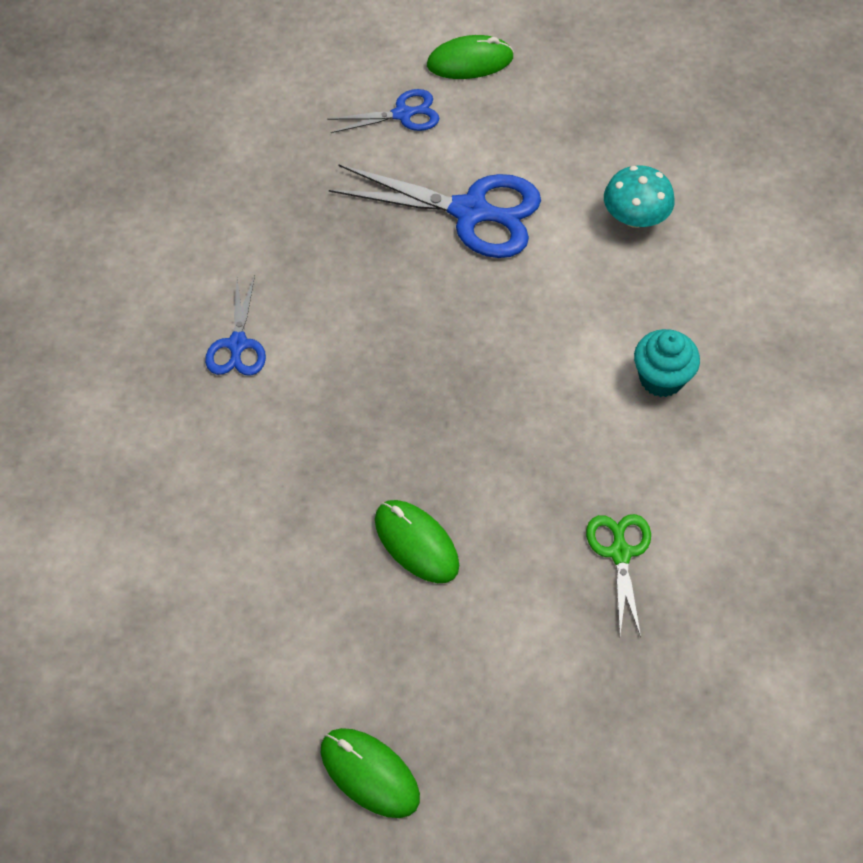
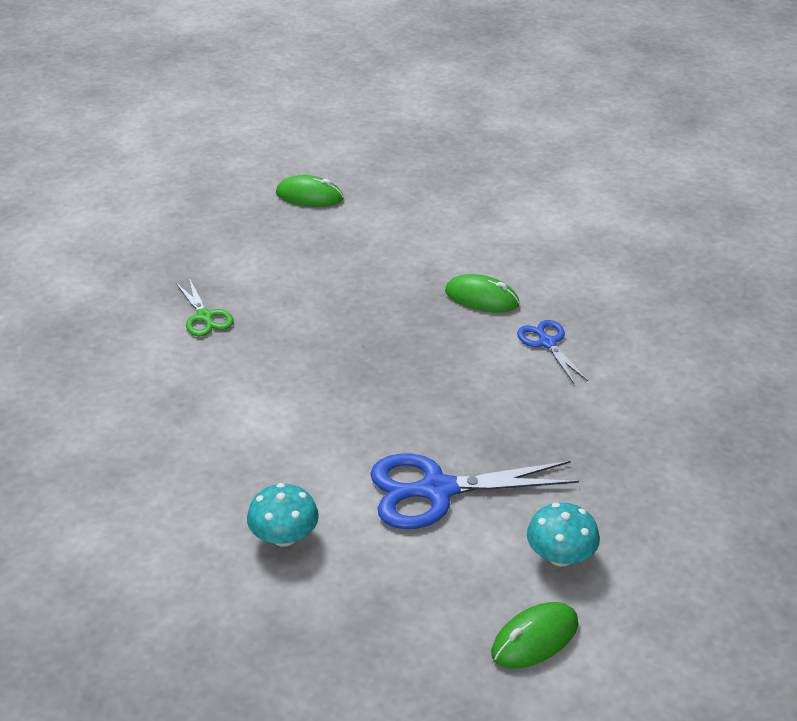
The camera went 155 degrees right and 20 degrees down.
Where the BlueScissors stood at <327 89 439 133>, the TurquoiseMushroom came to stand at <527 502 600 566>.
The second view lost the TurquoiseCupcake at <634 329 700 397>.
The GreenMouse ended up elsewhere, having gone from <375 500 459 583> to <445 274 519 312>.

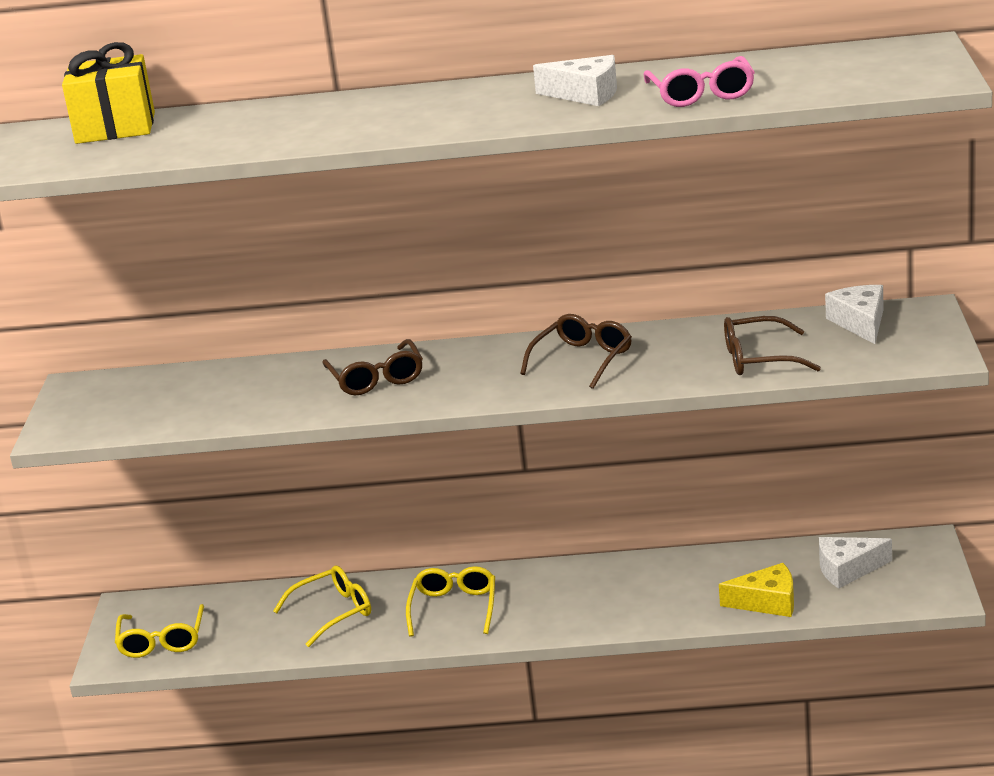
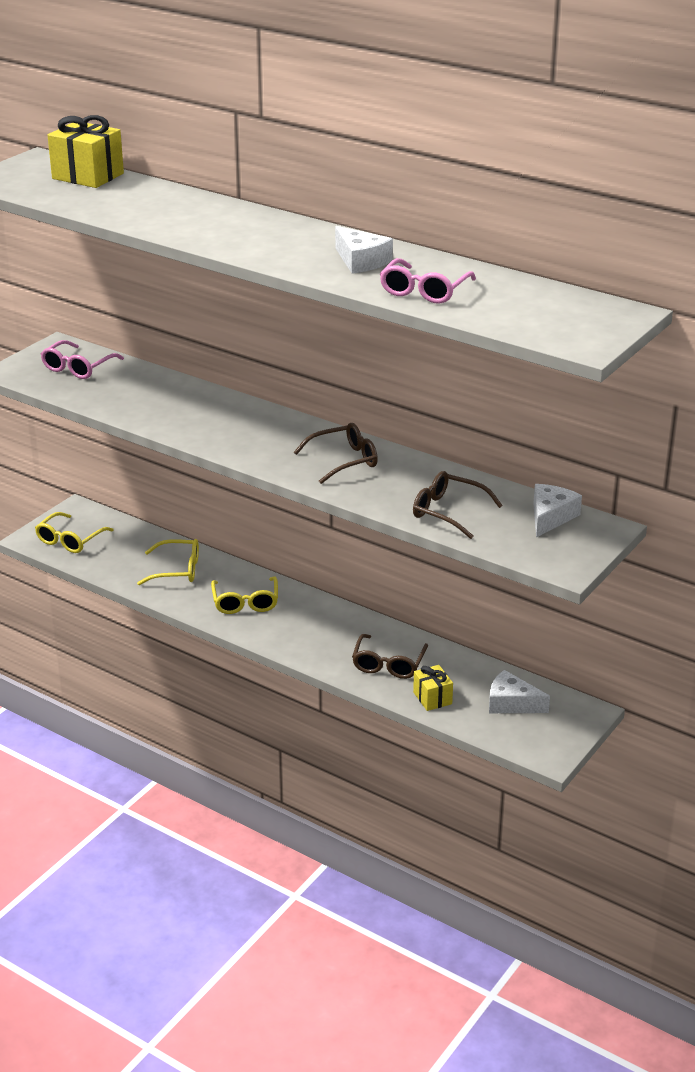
The camera went 30 degrees right and 5 degrees up.
The BrownGlasses ended up elsewhere, having gone from <322 339 423 395> to <352 634 428 679>.
Where the YellowCheese stood at <719 563 794 617>, the YellowGift came to stand at <413 665 453 711>.
The YellowGlasses at <406 566 495 637> ended up facing another way, 135 degrees clockwise from before.
The second view gained the PinkGlasses at <41 340 124 379>.

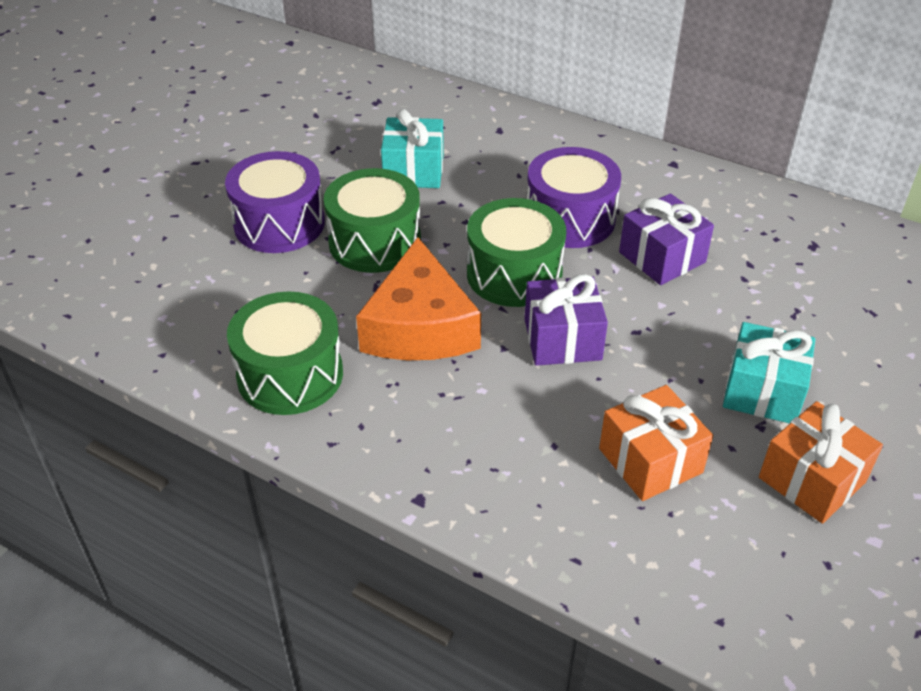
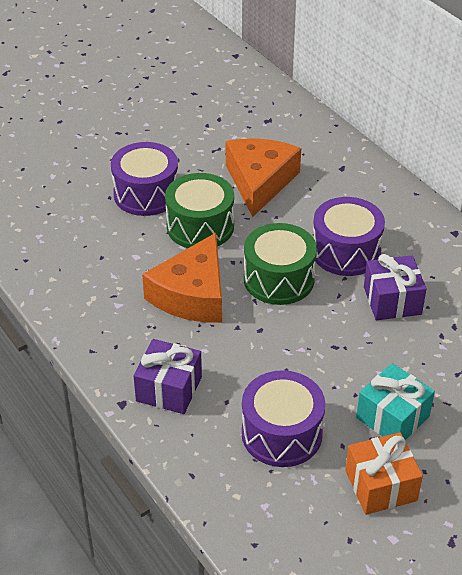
The camera went 25 degrees right and 0 degrees up.
Where the TurquoiseGift stood at <381 109 444 188>, the OrangeCheese came to stand at <226 138 301 217>.
The PurpleGift ended up elsewhere, having gone from <525 274 608 366> to <133 339 202 414>.
The second view lost the GreenDrum at <227 291 343 415>.
Where the OrangeGift stood at <599 385 713 501>, the PurpleDrum came to stand at <242 370 325 467>.

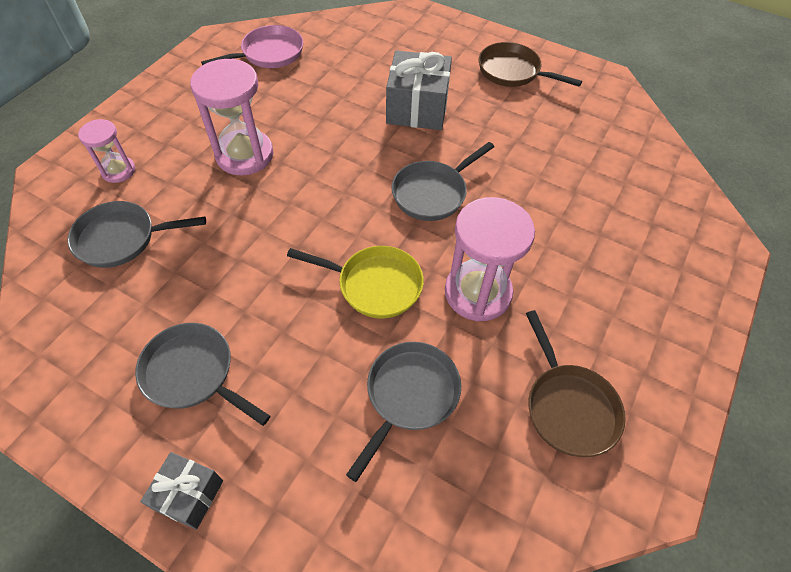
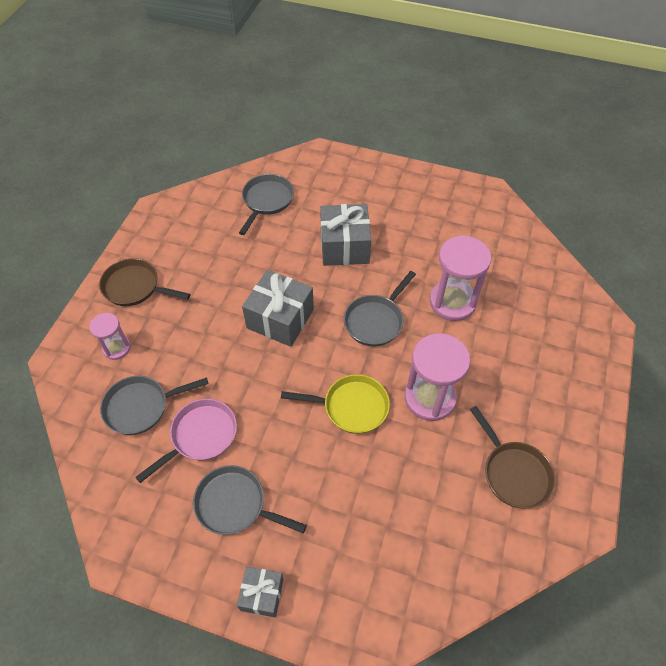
The camera went 10 degrees left and 0 degrees up.
The PinkPan ended up elsewhere, having gone from <201 25 303 68> to <135 399 237 483>.
The BrownPan ended up elsewhere, having gone from <479 42 582 87> to <99 258 190 306>.
The PinkHourglass ended up elsewhere, having gone from <190 58 273 175> to <430 235 491 321>.
The GreyPan ended up elsewhere, having gone from <346 342 461 482> to <239 174 294 235>.
The second view gained the GreyGift at <242 270 314 347>.

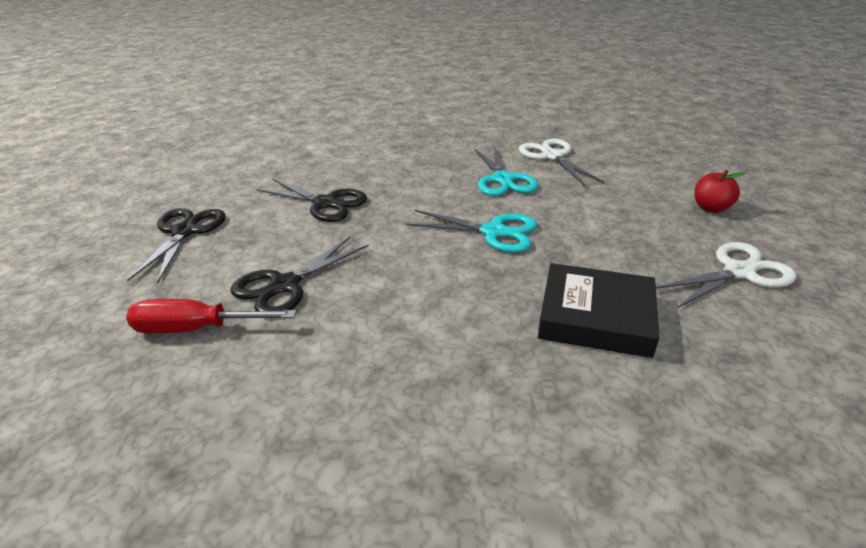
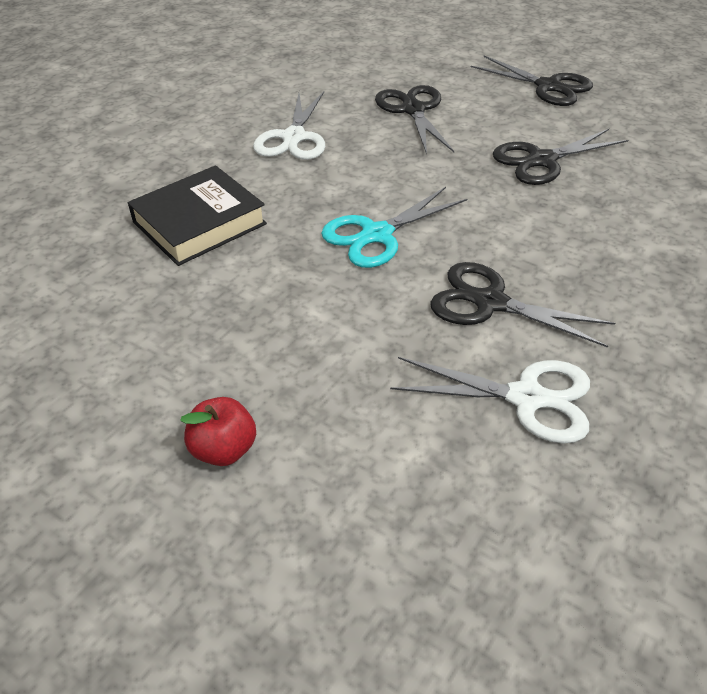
The camera went 125 degrees right and 10 degrees up.
What was the TurquoiseScissors at <474 147 538 196> turned into the BlackScissors at <430 262 615 348>.
The WhiteScissors ended up elsewhere, having gone from <656 242 797 308> to <253 91 325 160>.
The second view lost the RedScrewdriver at <126 299 297 333>.

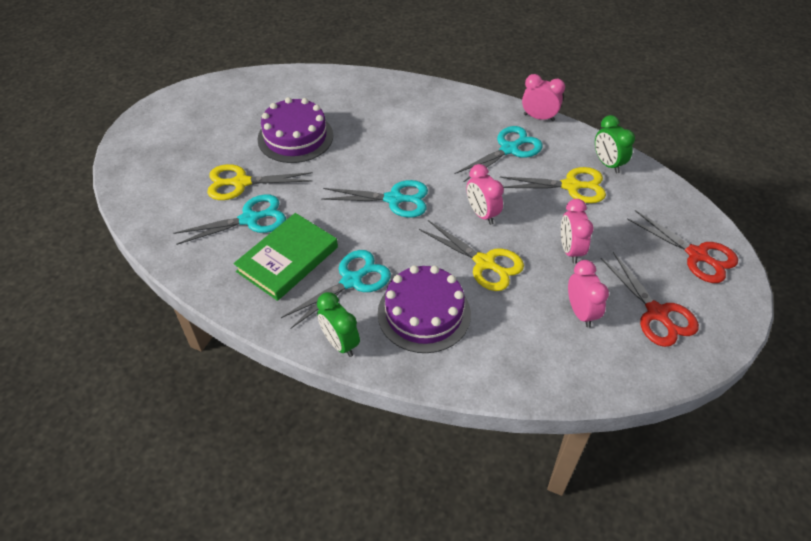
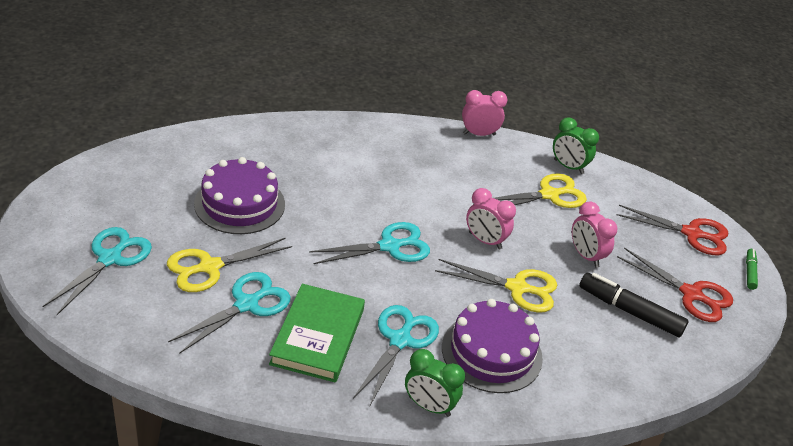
The camera went 30 degrees left and 10 degrees down.
The TurquoiseScissors ended up elsewhere, having gone from <455 126 543 182> to <42 227 152 315>.
Where the PinkClock stood at <568 260 609 328>, the BlackMarker came to stand at <579 273 688 337>.
The second view gained the GreenMarker at <746 249 758 290>.

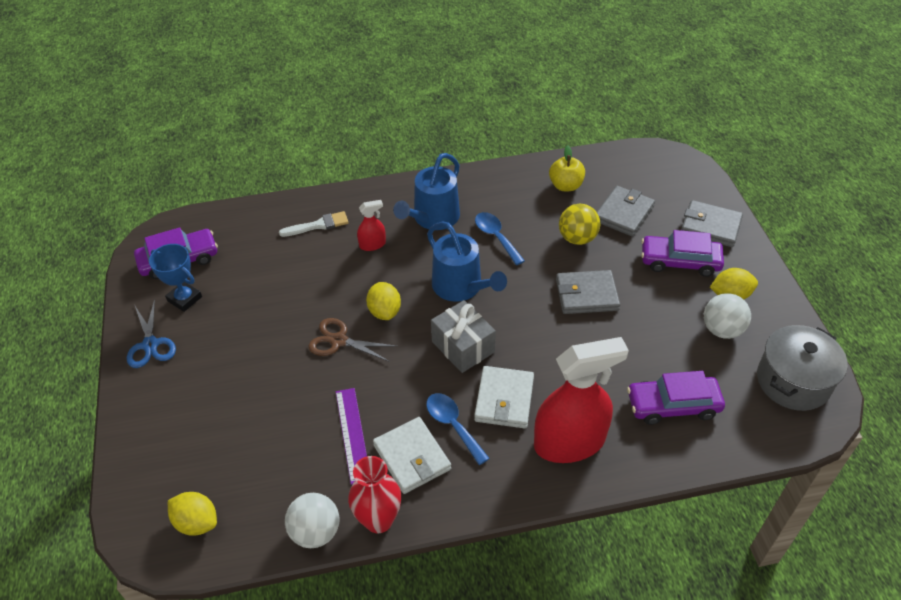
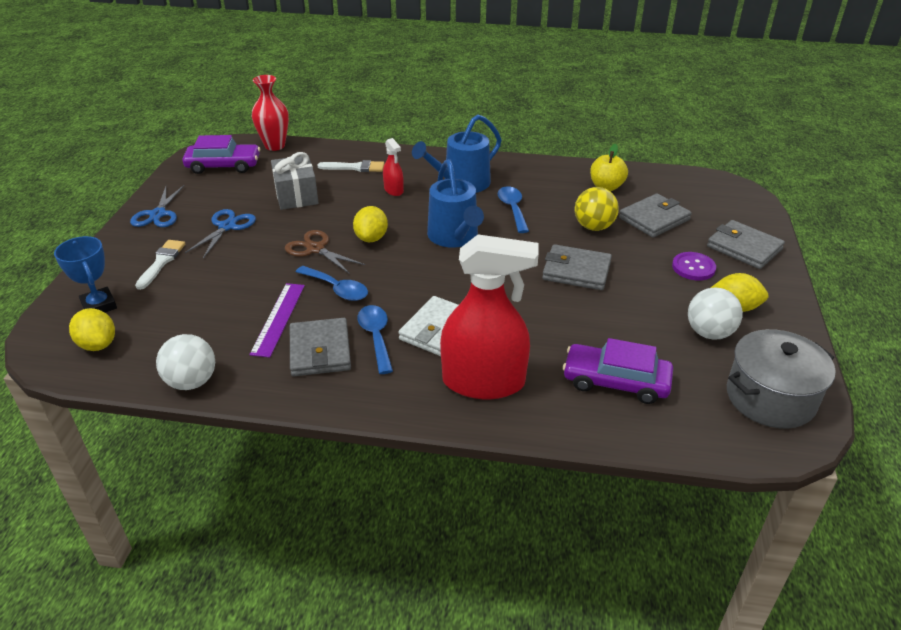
The camera went 20 degrees right and 10 degrees down.
The RedSprayBottle at <357 200 386 251> ended up facing another way, 60 degrees clockwise from before.
Where the PurpleCar stood at <641 230 724 277>, the PurpleButton came to stand at <672 252 716 281>.
The BlueTrophy ended up elsewhere, having gone from <149 244 202 312> to <54 236 117 312>.
The GreyGift ended up elsewhere, having gone from <431 300 496 373> to <271 152 319 210>.
What was the WhiteWallet at <373 417 451 494> turned into the GreyWallet at <290 318 351 376>.
The RedVase ended up elsewhere, having gone from <348 456 401 534> to <252 75 289 151>.
The second view gained the BlueScissors at <185 209 256 258>.
The second view gained the WhiteBrush at <135 240 185 290>.
The second view gained the BlueSpoon at <296 266 368 301>.

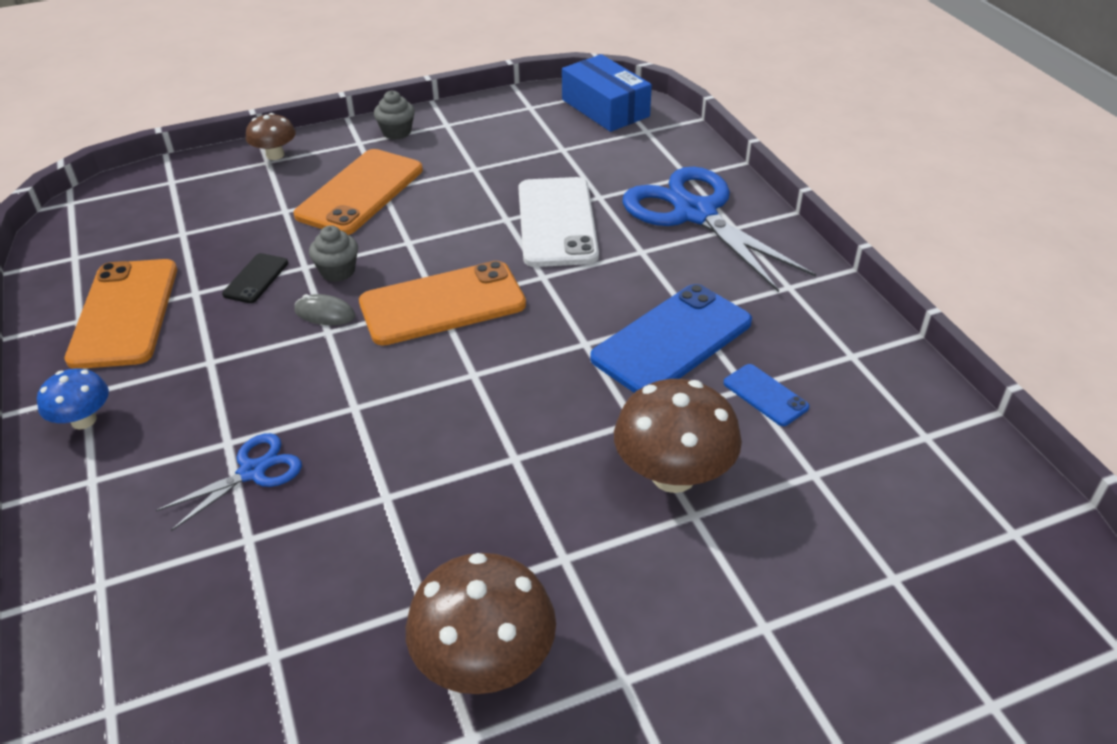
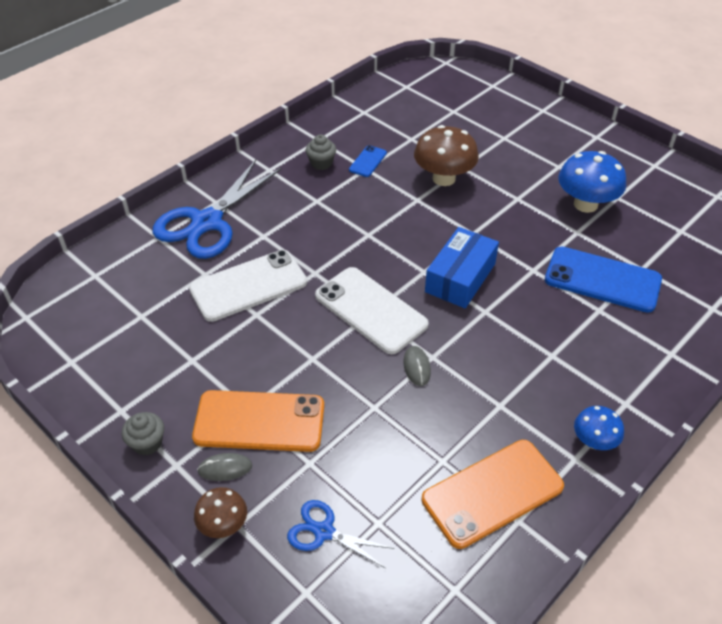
The camera went 115 degrees left and 5 degrees up.
The BlueBox ended up elsewhere, having gone from <562 54 652 132> to <425 227 499 308>.
The GreyCupcake ended up elsewhere, having gone from <309 225 358 282> to <306 134 336 170>.
The second view lost the BlackPhone at <222 253 288 303>.
What was the OrangePhone at <359 261 526 346> turned into the WhitePhone at <315 267 429 354>.
The BluePhone ended up elsewhere, having gone from <590 284 752 393> to <545 246 662 313>.
The BlueScissors ended up elsewhere, having gone from <156 433 302 531> to <287 500 395 568>.
What was the BrownMushroom at <406 553 556 694> turned into the BlueMushroom at <558 151 626 213>.
The second view gained the GreyMouse at <197 453 252 481>.

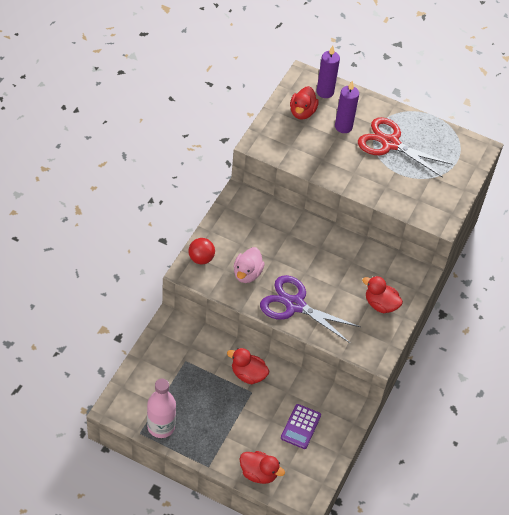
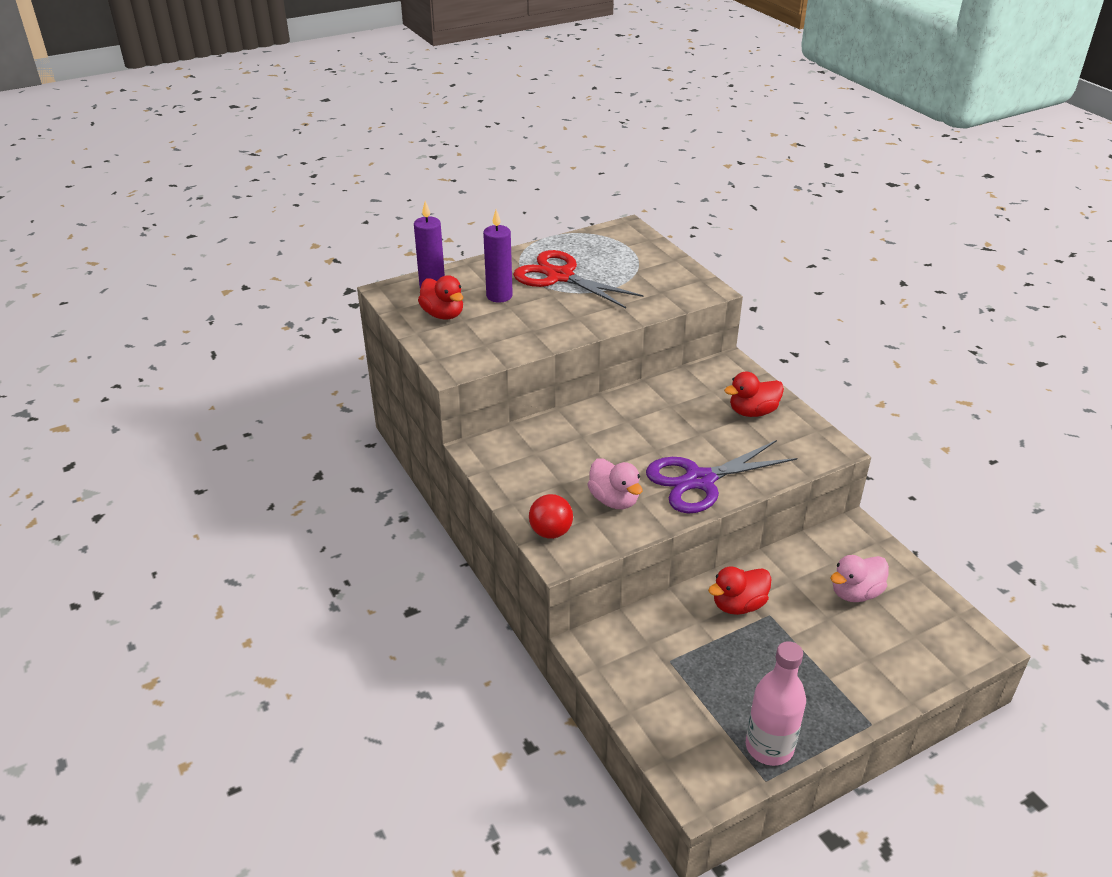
The camera went 50 degrees left and 15 degrees down.
The RedScissors at <358 117 453 178> ended up facing another way, 60 degrees clockwise from before.
Where the PurpleCalculator stood at <281 404 321 449>, the PinkDuck came to stand at <830 555 889 602>.
The second view lost the RedDuck at <240 451 285 484>.

